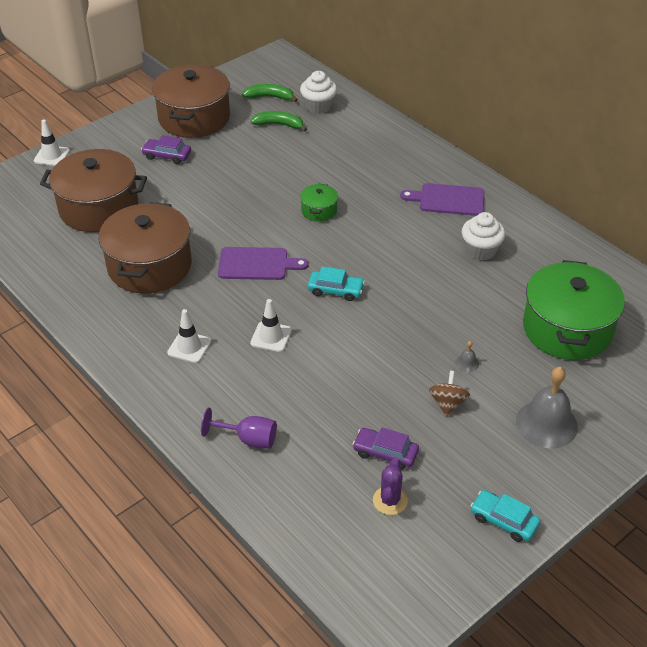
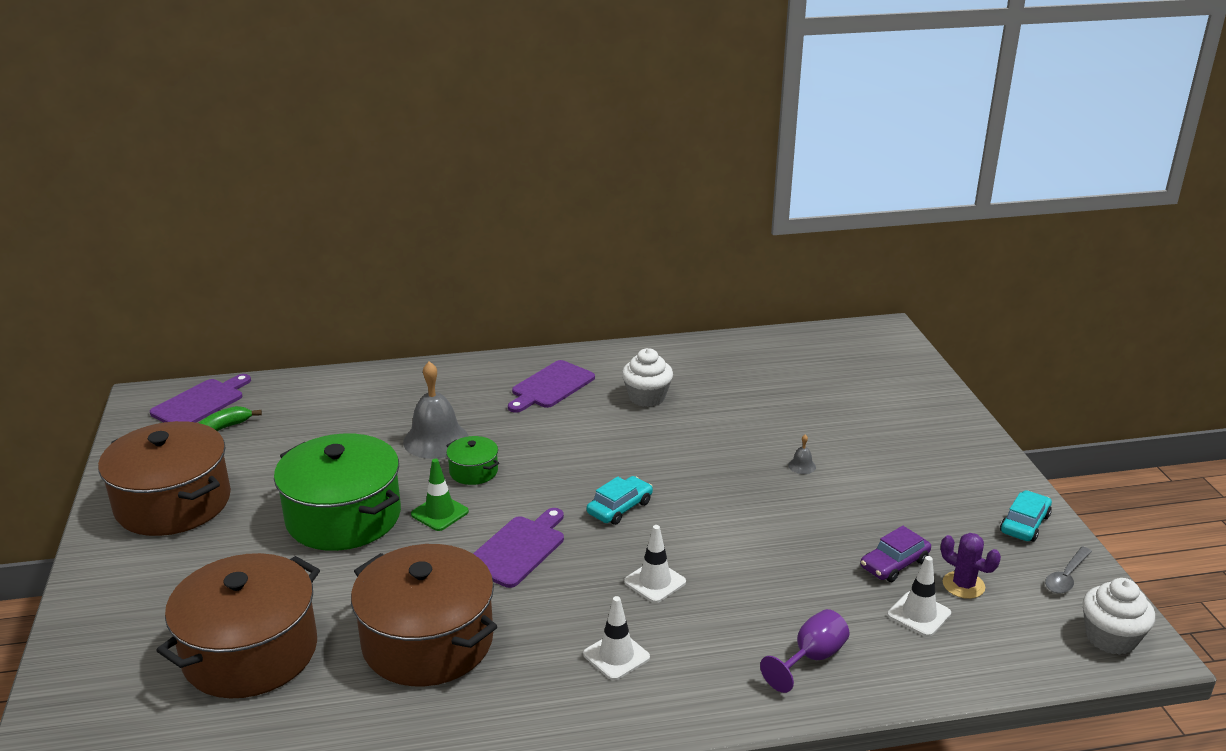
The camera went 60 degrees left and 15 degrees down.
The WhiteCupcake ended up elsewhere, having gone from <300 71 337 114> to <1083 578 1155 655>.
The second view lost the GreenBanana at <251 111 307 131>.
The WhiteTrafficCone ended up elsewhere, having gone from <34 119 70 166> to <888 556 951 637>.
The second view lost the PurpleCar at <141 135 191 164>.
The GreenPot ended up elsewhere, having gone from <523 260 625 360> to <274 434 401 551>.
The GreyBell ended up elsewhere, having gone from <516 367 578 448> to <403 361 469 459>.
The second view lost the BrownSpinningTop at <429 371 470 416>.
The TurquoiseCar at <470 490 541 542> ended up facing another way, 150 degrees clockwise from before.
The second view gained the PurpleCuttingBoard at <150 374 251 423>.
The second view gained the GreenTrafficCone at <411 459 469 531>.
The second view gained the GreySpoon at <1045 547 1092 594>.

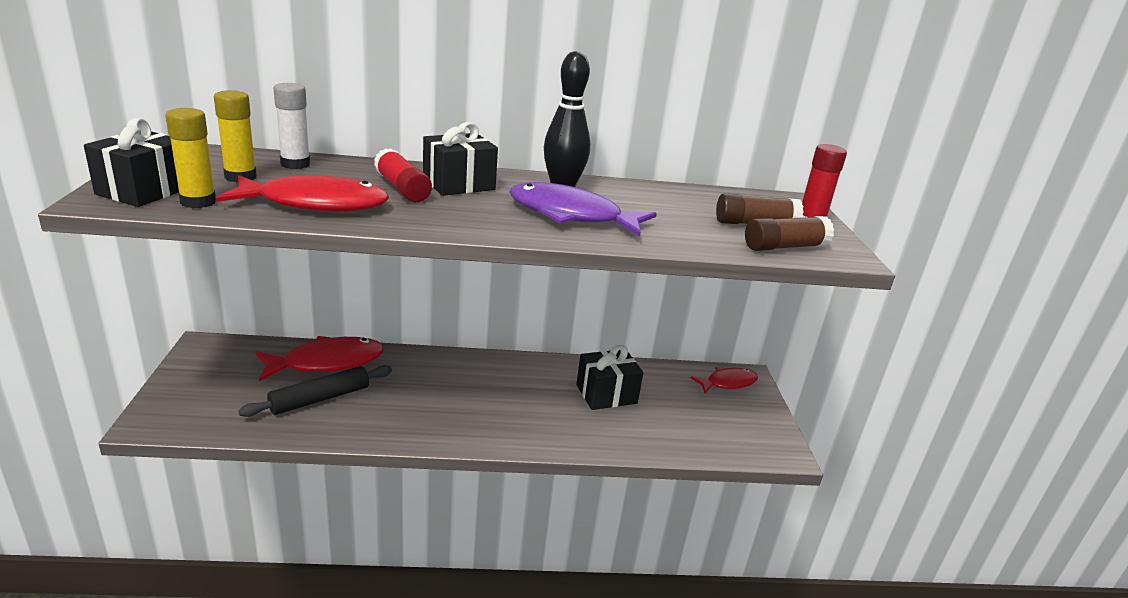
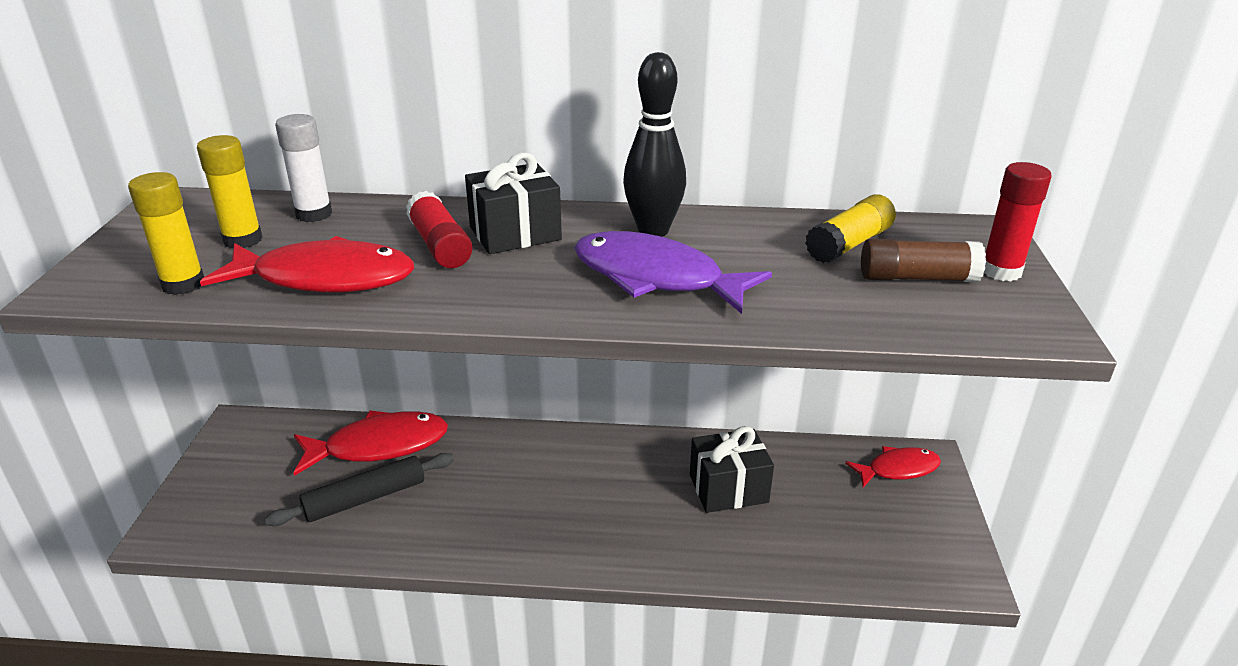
The camera went 10 degrees right and 5 degrees up.
The second view lost the BlackGift at <84 118 179 207>.
The second view lost the BrownGlueStick at <745 216 834 251>.
The second view gained the YellowGlueStick at <805 194 896 263>.

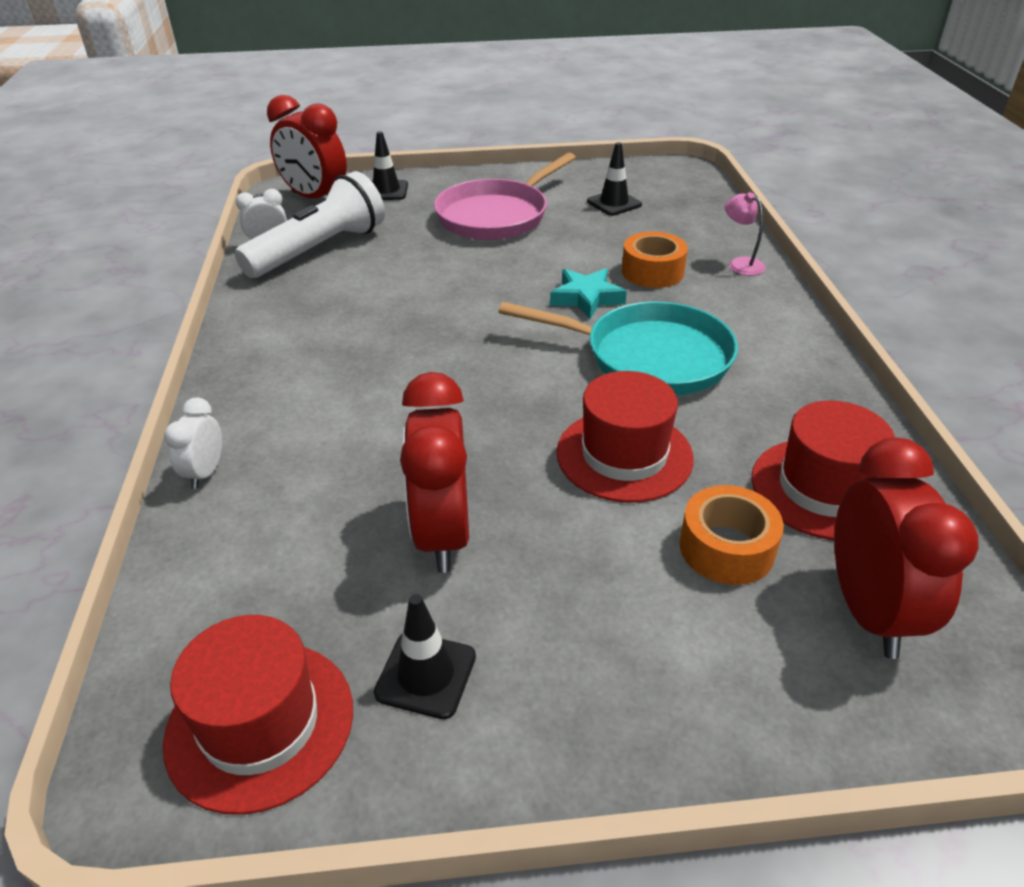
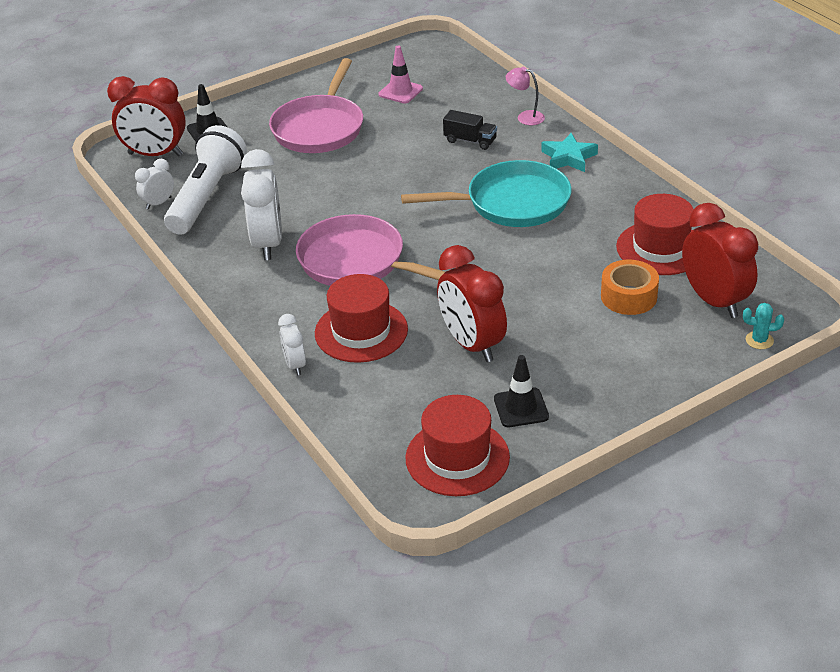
The camera went 25 degrees left and 0 degrees up.
What was the BlackTrafficCone at <587 142 642 216> turned into the PinkTrafficCone at <378 46 423 103>.
Where the OrangeTape stood at <622 232 688 288>, the BlackTruck came to stand at <443 110 497 150>.
The TurquoiseStar ended up elsewhere, having gone from <550 268 627 319> to <541 133 598 172>.
The RedHat ended up elsewhere, having gone from <556 371 694 503> to <315 274 408 363>.
The second view gained the WhiteClock at <241 149 282 260>.
The second view gained the PinkPan at <296 214 445 286>.
The second view gained the TurquoiseCactus at <743 303 784 349>.

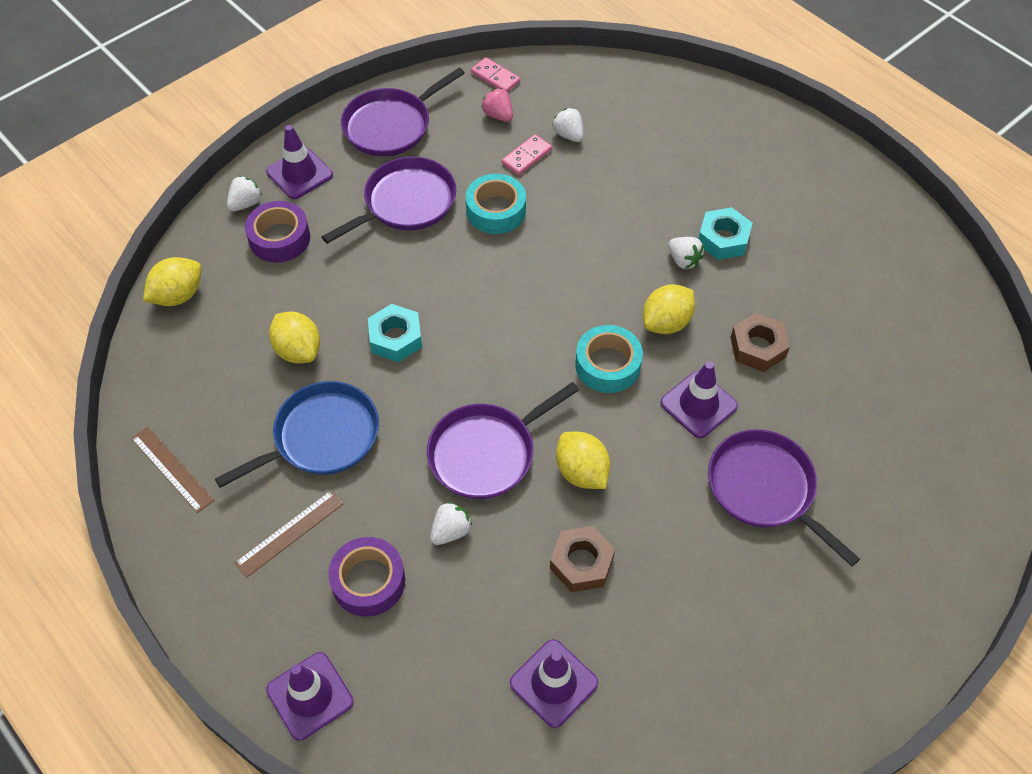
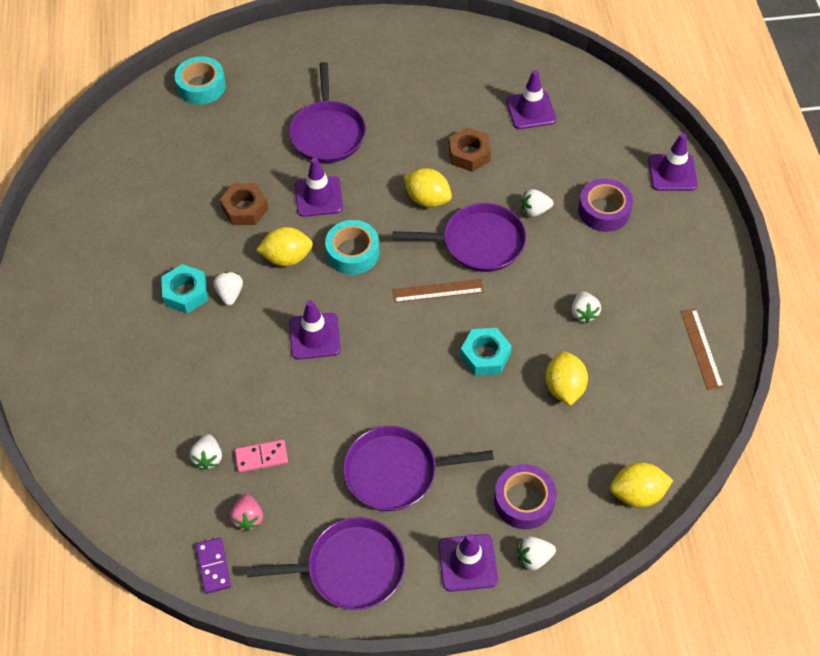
The camera went 145 degrees left and 0 degrees up.
What was the PinkDomino at <471 57 520 92> turned into the PurpleDomino at <196 538 231 594>.
The TurquoiseTape ended up elsewhere, having gone from <466 174 526 234> to <175 56 226 105>.
Where the BluePan stood at <215 381 379 488>, the WhiteStrawberry came to stand at <571 291 601 323>.
The YellowLemon at <556 432 610 489> ended up facing another way, 60 degrees counterclockwise from before.
The BrownRuler ended up elsewhere, having gone from <235 490 343 578> to <392 279 484 303>.
The second view gained the PurpleTrafficCone at <289 300 341 360>.

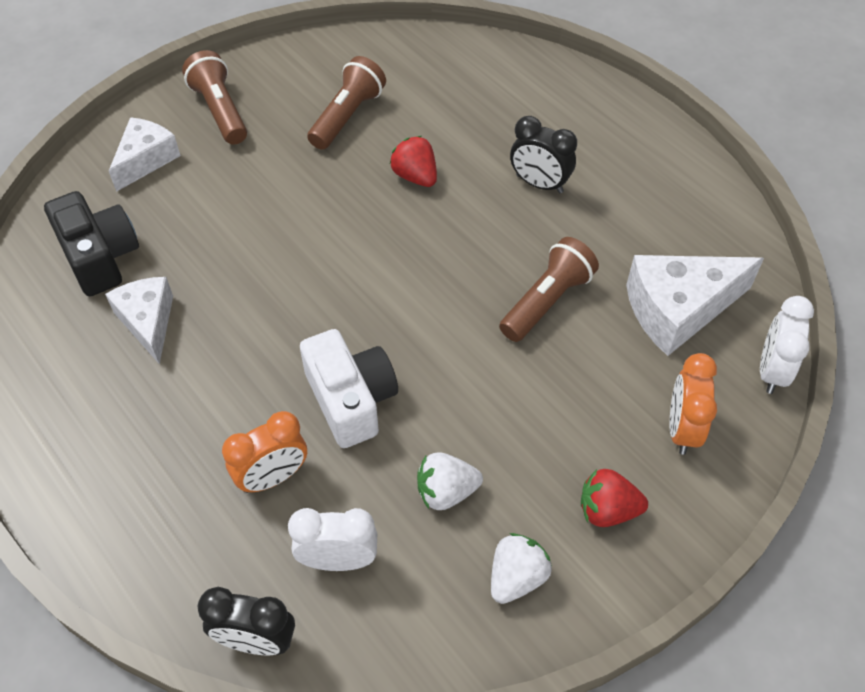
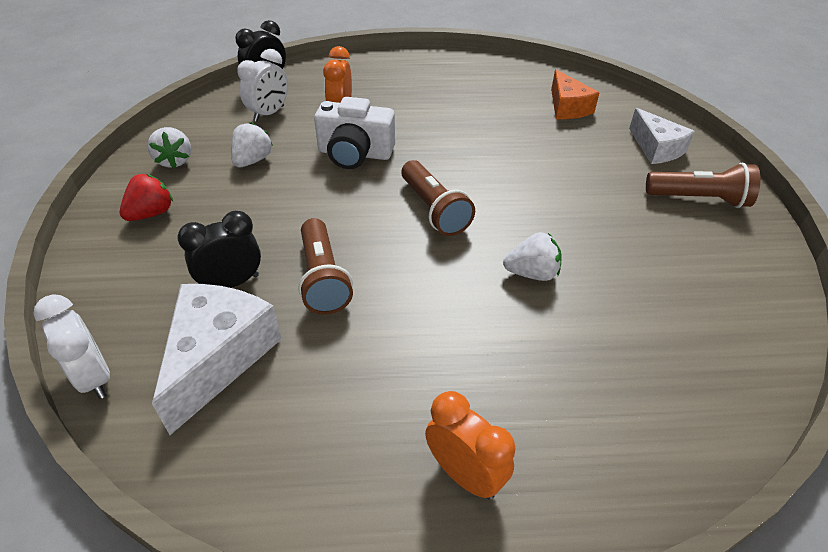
The camera went 125 degrees right and 10 degrees down.
The BrownFlashlight ended up elsewhere, having gone from <307 56 386 150> to <401 160 475 236>.
The BlackClock ended up elsewhere, having gone from <510 116 577 193> to <177 211 261 288>.
What was the RedStrawberry at <390 136 437 187> turned into the WhiteStrawberry at <503 232 562 281>.
Where the BlackCamera stood at <44 191 139 296>, the OrangeCheese came to stand at <551 69 600 119>.
The second view lost the WhiteCheese at <105 277 173 365>.
The OrangeClock ended up elsewhere, having gone from <670 353 717 455> to <425 391 515 500>.

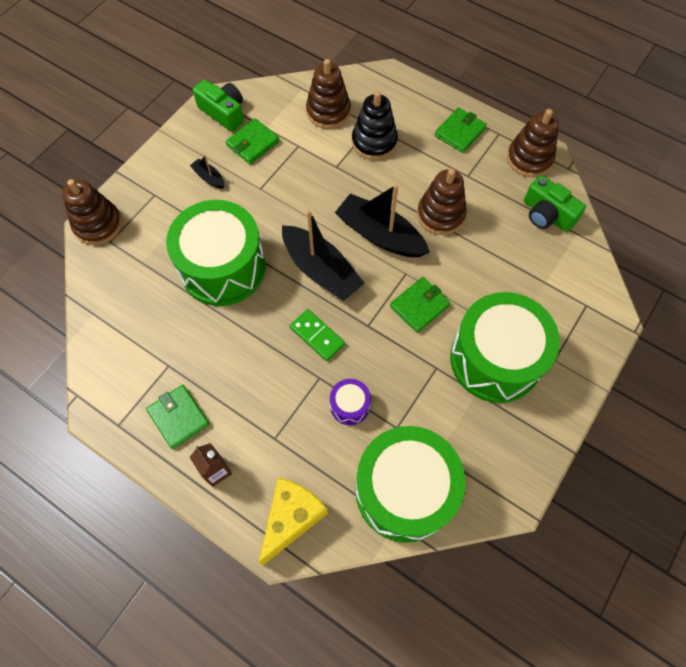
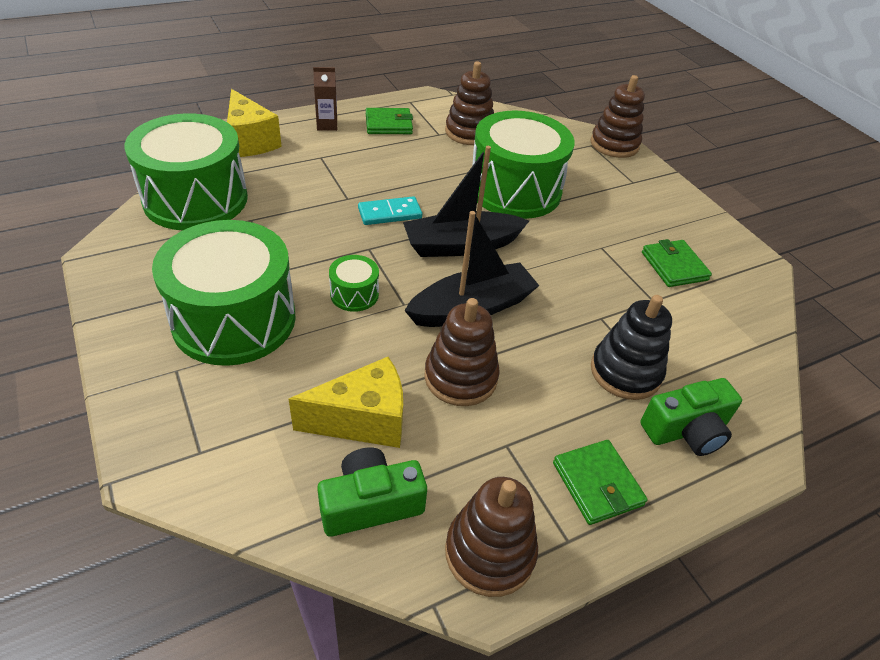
The camera went 115 degrees right and 20 degrees down.
The BrownStackingToy ended up elsewhere, having gone from <306 59 351 129> to <445 62 494 145>.
The GreenCamera ended up elsewhere, having gone from <193 80 244 132> to <640 378 742 456>.
The second view lost the BlackBoat at <190 155 224 189>.
Where the GreenWallet stood at <390 277 450 333>, the GreenDrum came to stand at <329 255 379 312>.
What was the GreenDomino at <290 309 345 361> turned into the TurquoiseDomino at <358 196 422 225>.
The second view lost the PurpleDrum at <330 379 371 425>.
The second view gained the YellowCheese at <289 357 403 448>.

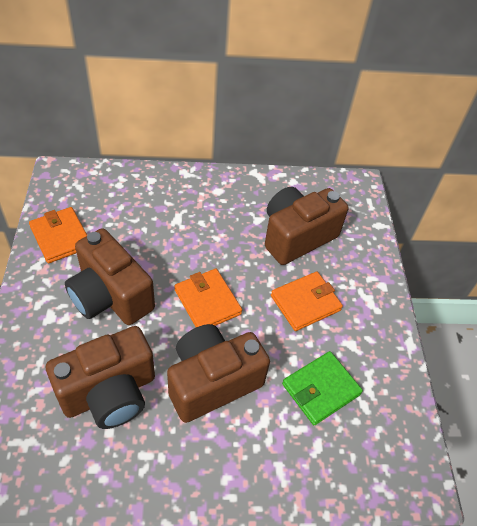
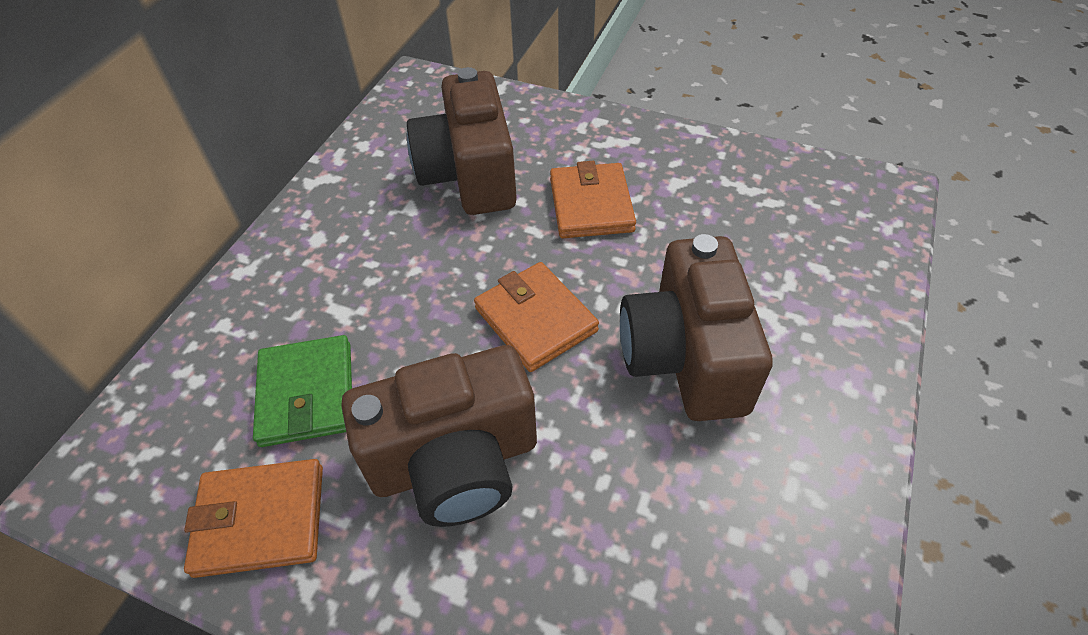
The camera went 60 degrees left and 0 degrees up.
The OrangeWallet at <175 269 242 327> ended up facing another way, 60 degrees clockwise from before.
The second view lost the BrownCamera at <46 326 155 429>.
The GreenWallet ended up elsewhere, having gone from <282 351 363 425> to <253 335 352 447>.

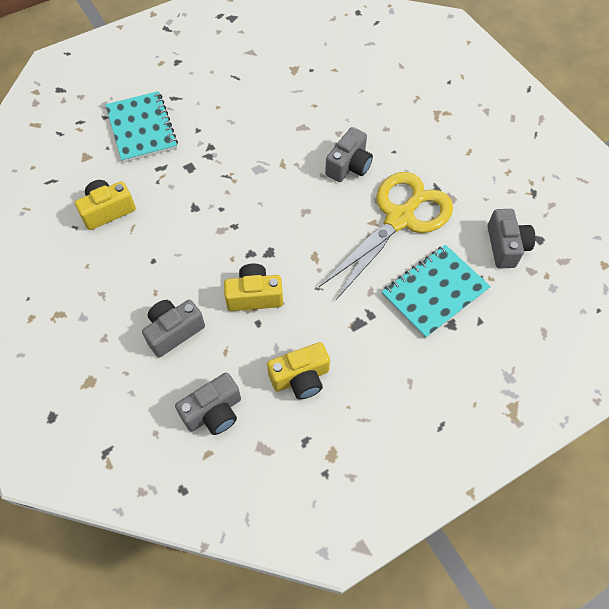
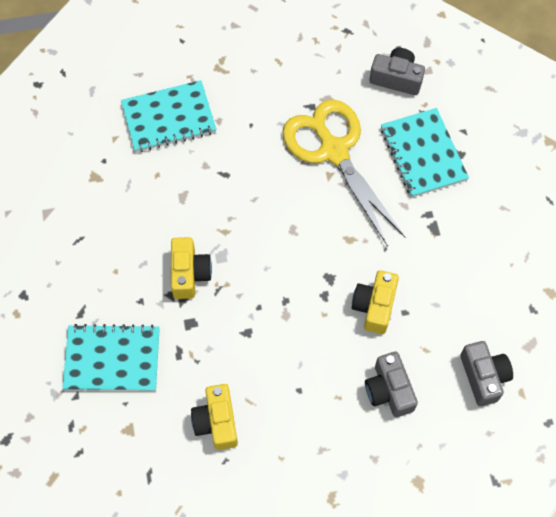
The camera went 70 degrees left and 5 degrees up.
The second view lost the GreyCamera at <325 127 373 182>.
The YellowCamera ended up elsewhere, having gone from <267 342 330 400> to <171 237 212 299>.
The second view gained the TurquoiseNotebook at <121 80 216 152>.

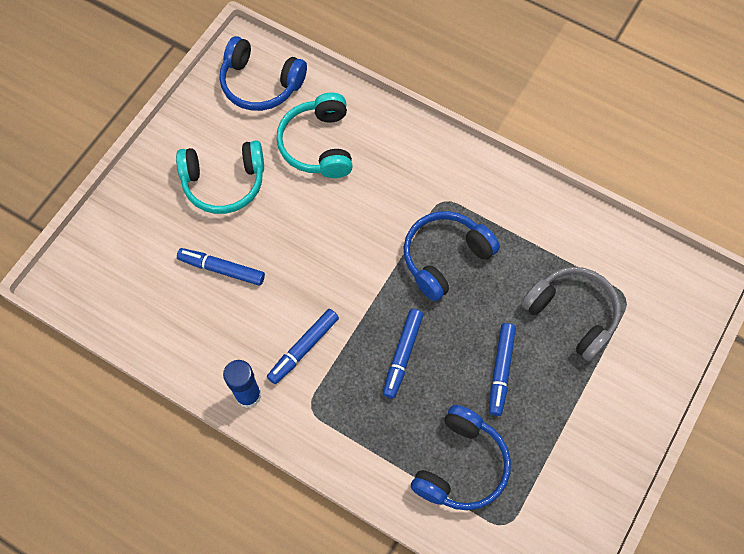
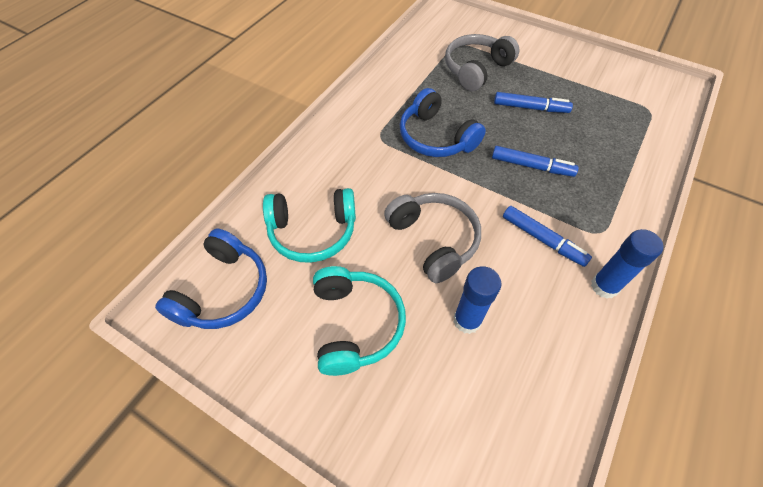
The camera went 90 degrees left and 10 degrees down.
Where the BlueMarker stood at <177 248 265 286>, the BlueGlueStick came to stand at <454 266 502 334>.
The second view lost the BlueHeadphones at <411 405 511 510>.
The second view gained the GreyHeadphones at <384 193 481 283>.

